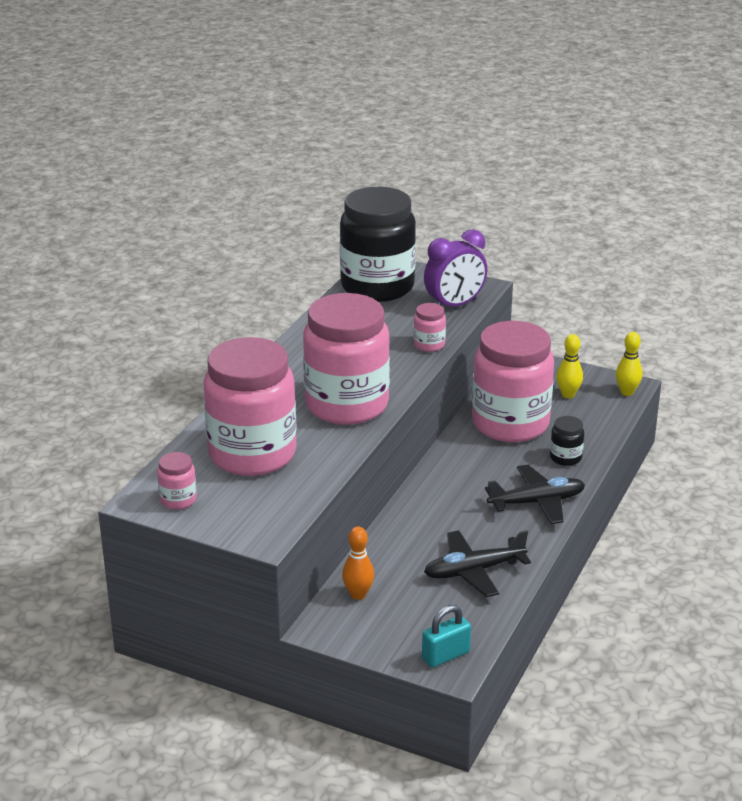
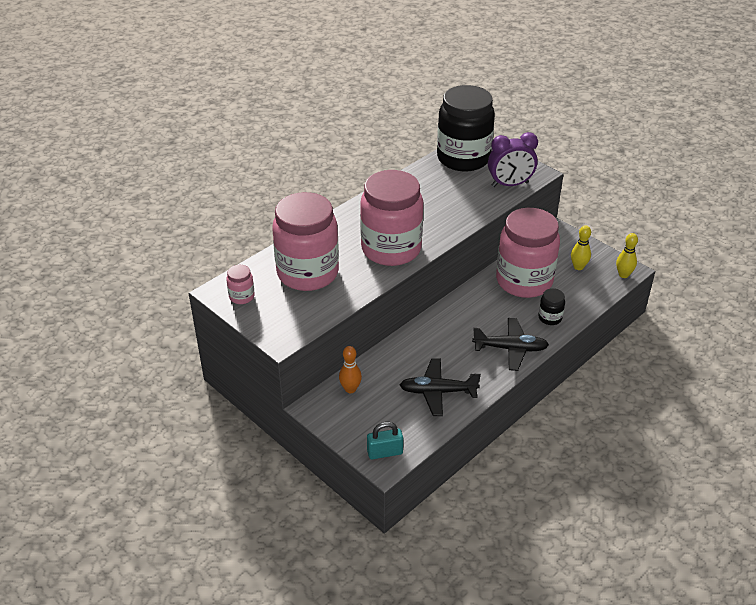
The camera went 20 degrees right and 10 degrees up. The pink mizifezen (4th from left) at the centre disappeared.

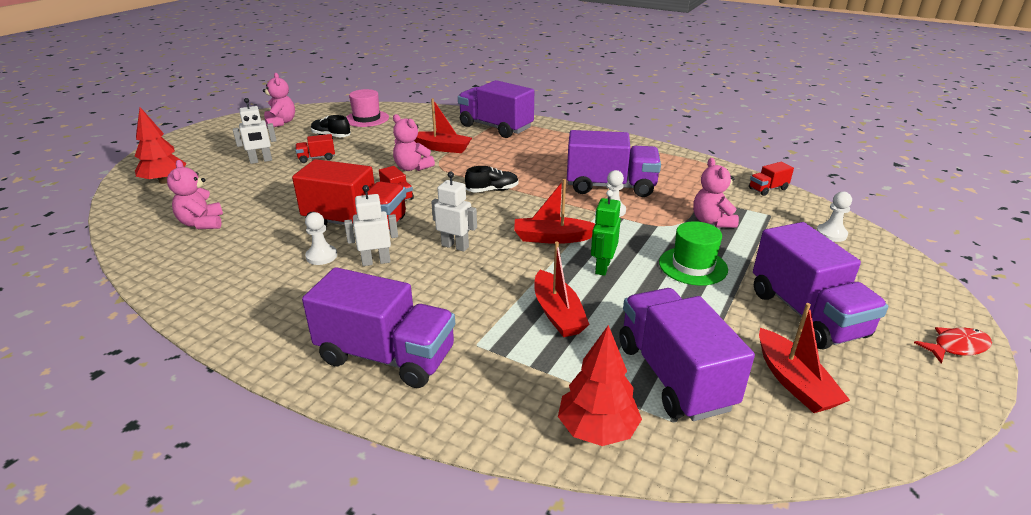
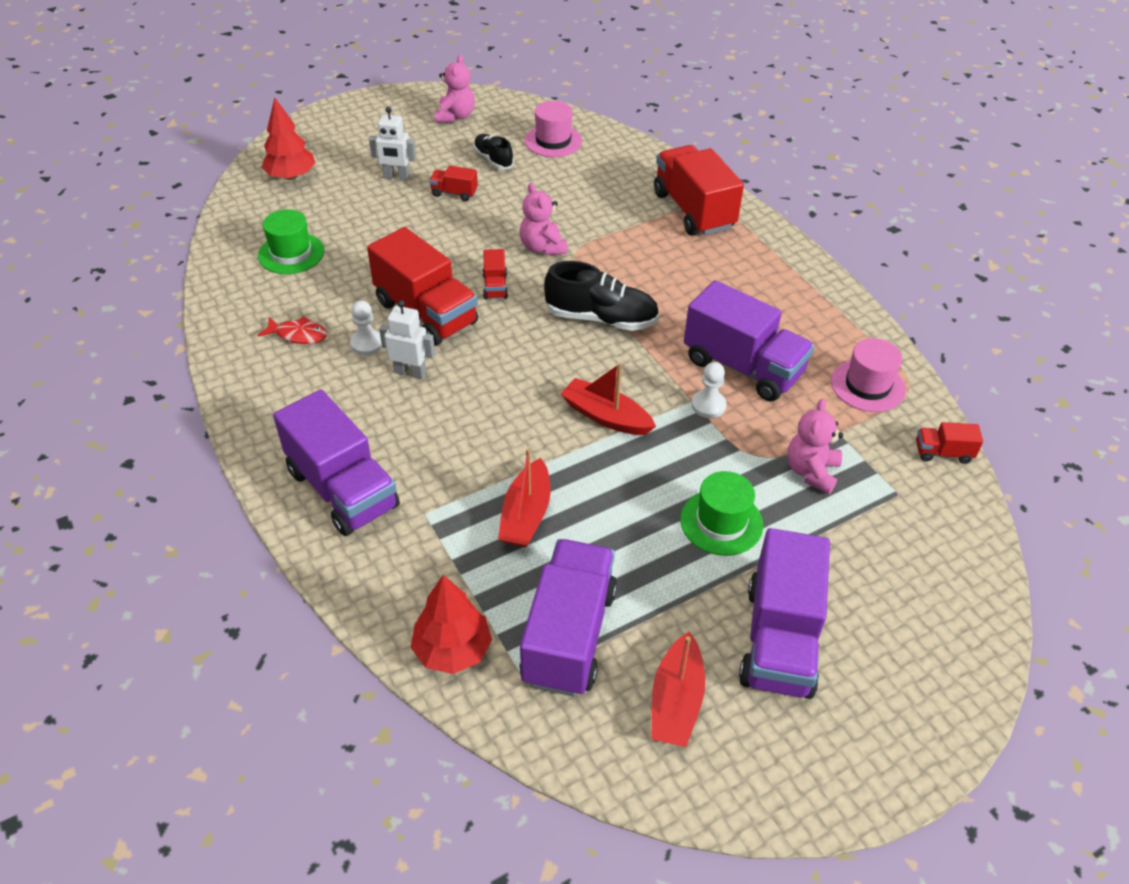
The camera went 30 degrees right and 15 degrees up. The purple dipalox (2nd from left) at the top centre became the red dipalox (4th from left) at the top centre. The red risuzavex (1st from left) at the top centre disappeared. The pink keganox (1st from left) at the middle left was replaced by the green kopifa (1st from left) at the top left. The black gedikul (2nd from left) at the centre changed to 1.69 times the size. The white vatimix (3rd from left) at the centre disappeared. The green vatimix at the centre disappeared. The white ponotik (3rd from left) at the middle right disappeared. The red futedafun moved from the bottom right to the middle left. The pink kopifa (2nd from left) at the middle right appeared.

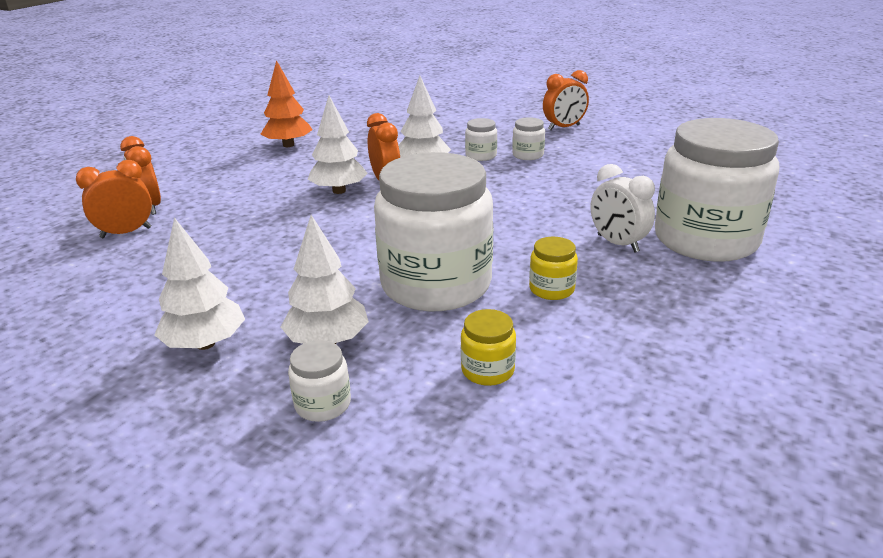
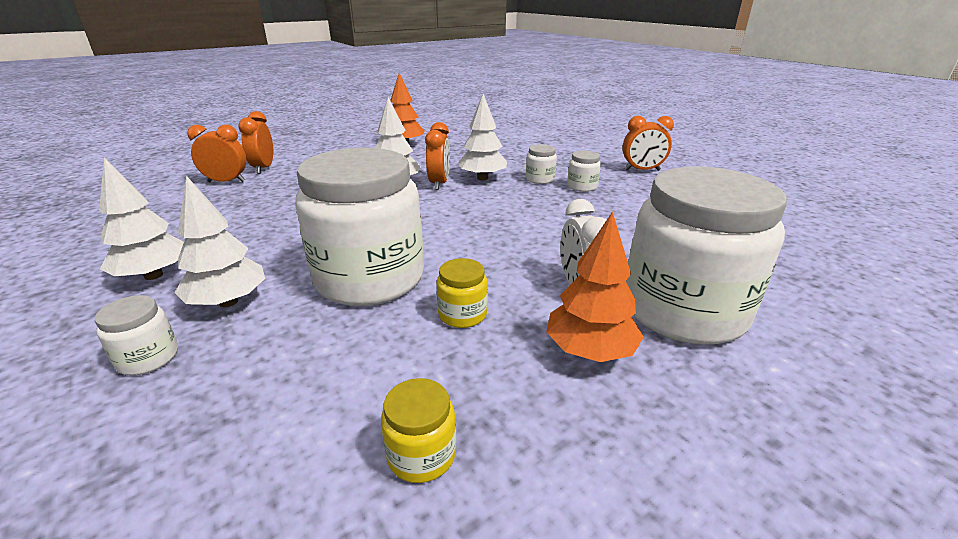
The camera went 25 degrees right and 0 degrees up. The yellow mizifezen (1st from left) moved from the centre to the bottom centre. The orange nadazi (2nd from left) at the centre appeared.

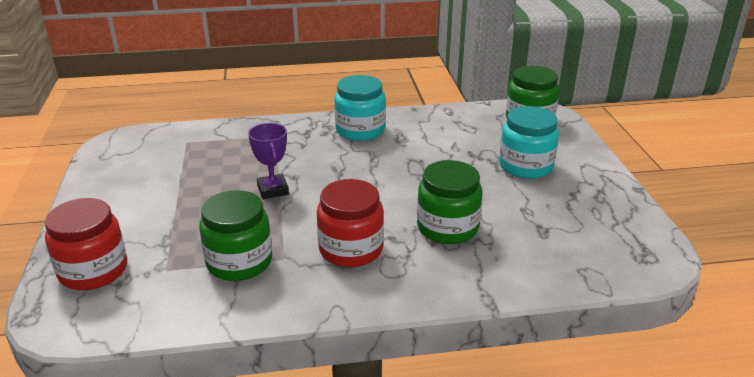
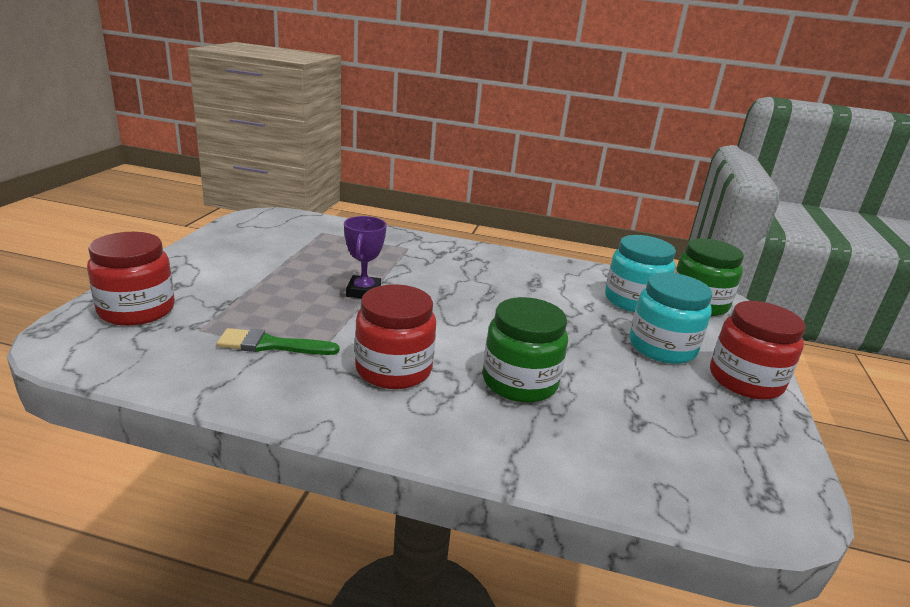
The camera went 20 degrees right and 5 degrees down. The turquoise mizifezen (1st from left) moved from the top centre to the middle right. The green mizifezen (1st from left) at the middle left was replaced by the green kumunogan at the middle left. The red mizifezen (3rd from left) at the middle right appeared.

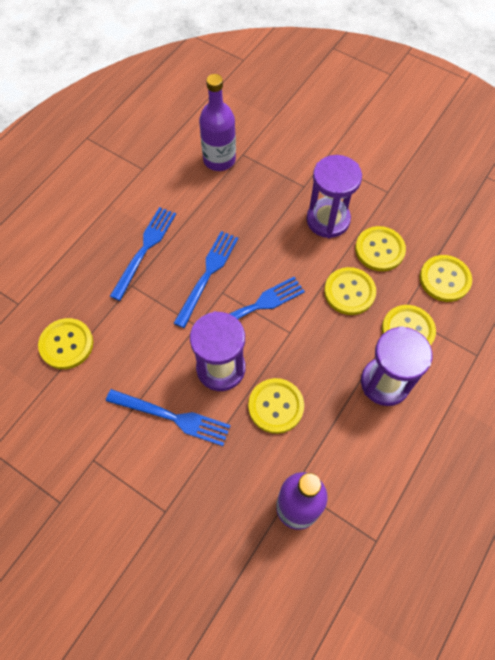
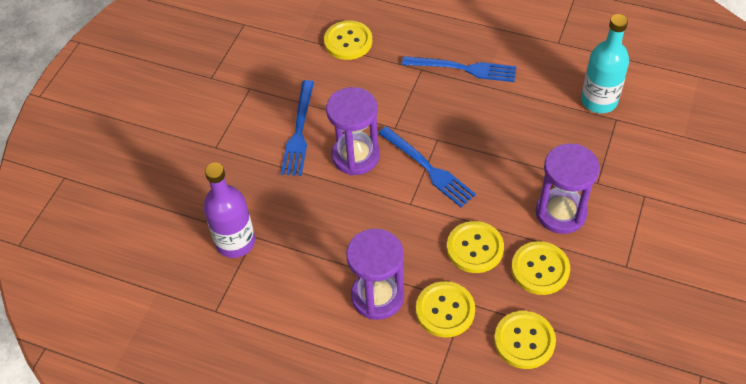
The camera went 80 degrees right and 10 degrees down. The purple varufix (1st from left) at the top centre became the turquoise varufix at the top right. The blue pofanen (3rd from left) at the centre disappeared. The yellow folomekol (2nd from left) at the centre disappeared.

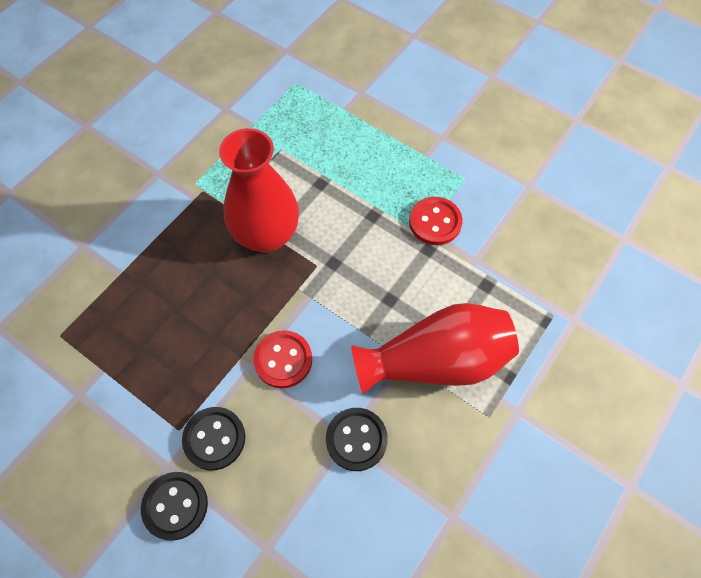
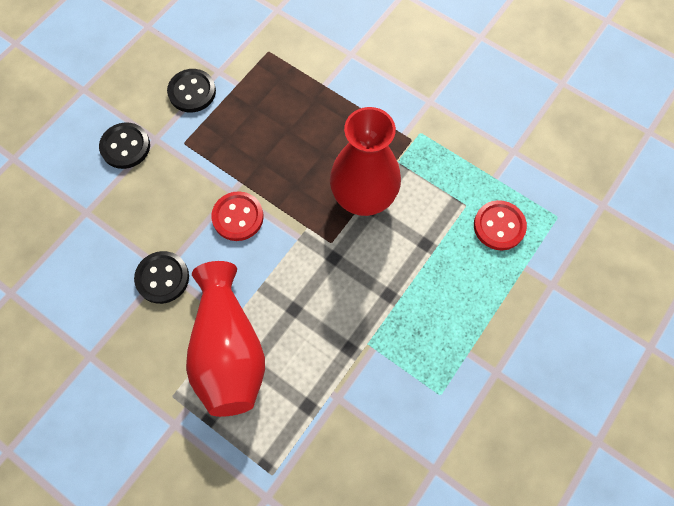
The camera went 90 degrees right and 5 degrees up. The red folomekol (2nd from left) moved from the centre to the middle right. The black folomekol (2nd from left in the first image) moved from the bottom left to the top left.

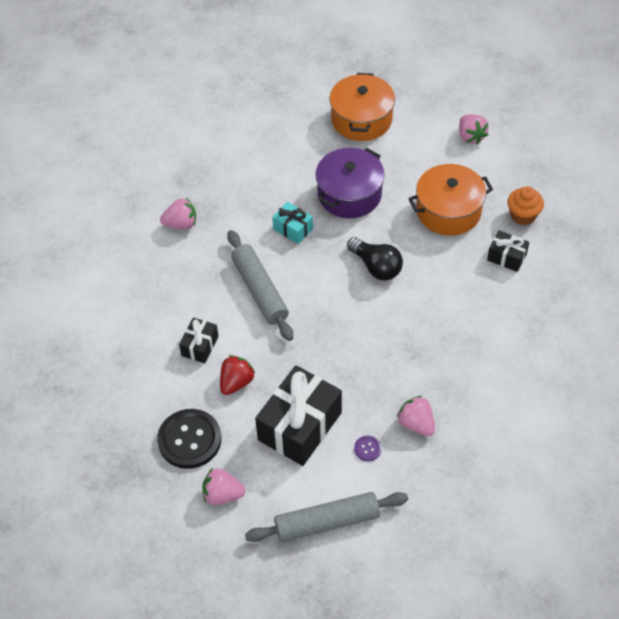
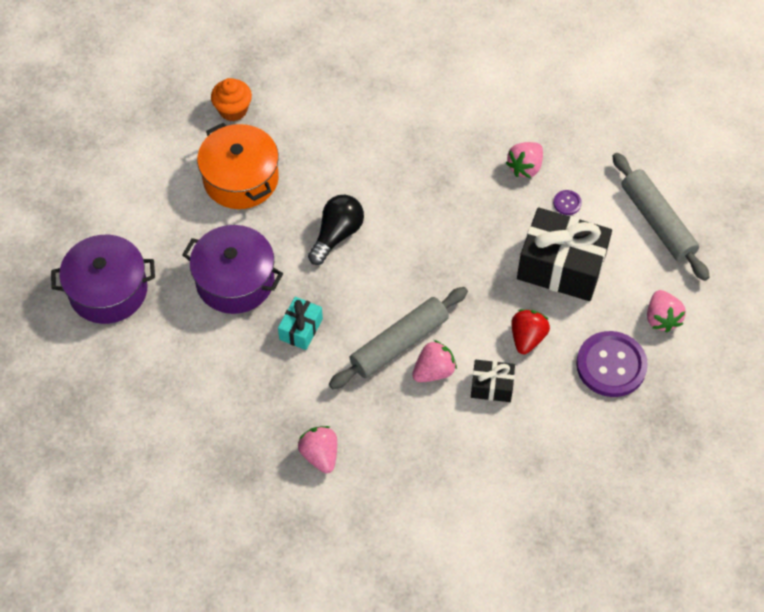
The camera went 105 degrees left and 5 degrees up. The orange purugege (1st from left) at the top centre became the purple purugege (1st from left) at the middle left. The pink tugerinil (4th from left in the first image) moved from the top right to the centre. The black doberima (3rd from left) at the middle right disappeared. The red tugerinil at the centre turned 90 degrees clockwise. The black folomekol at the bottom left became the purple folomekol (2nd from left) at the middle right.

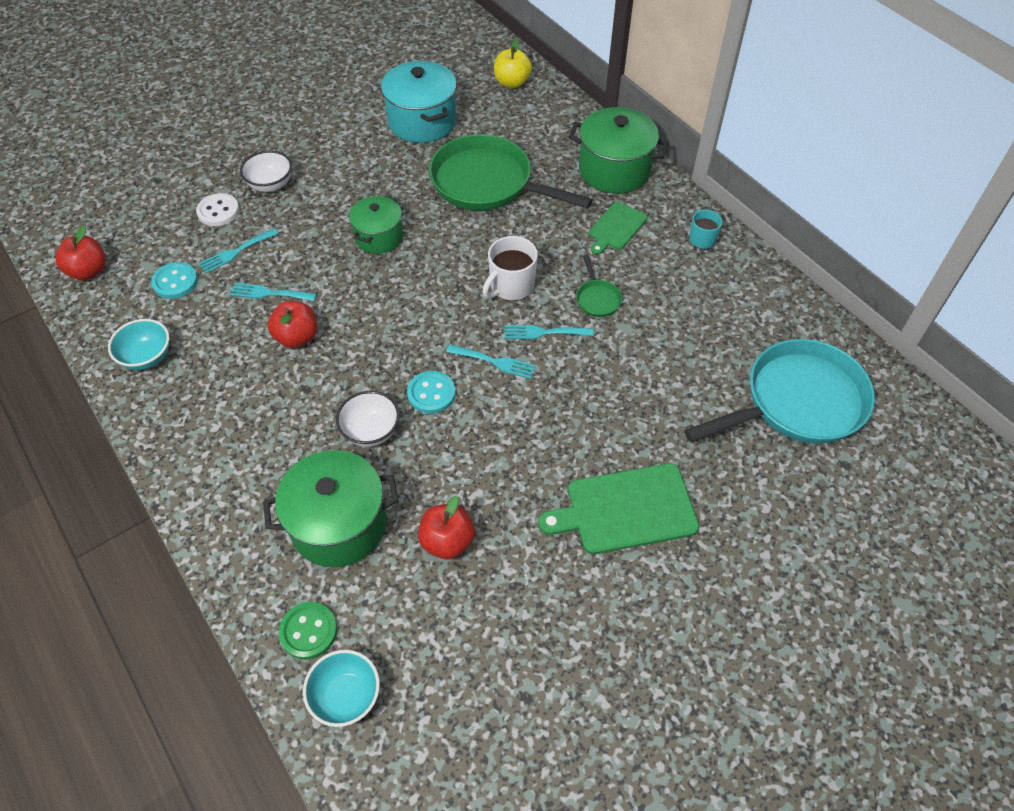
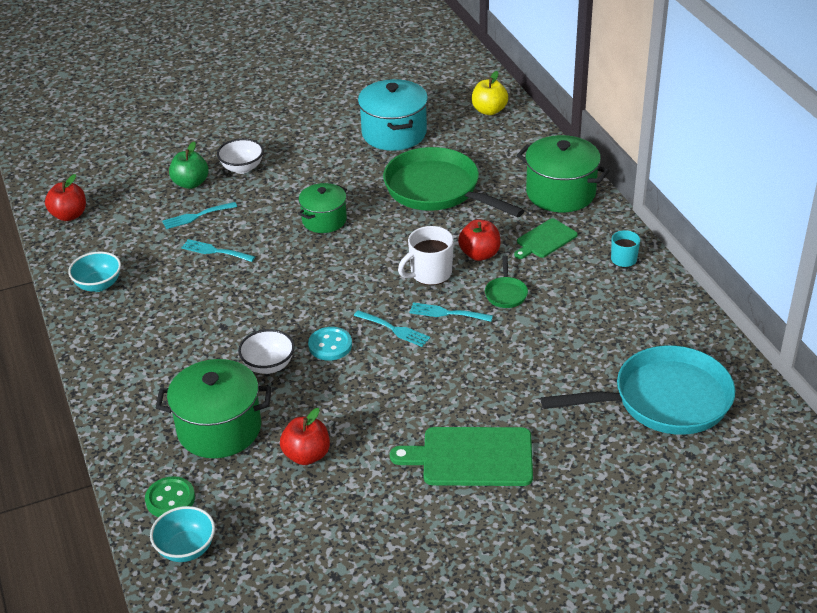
The camera went 15 degrees right and 15 degrees down. The white folomekol at the top left was replaced by the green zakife at the top left. The turquoise folomekol (1st from left) at the middle left disappeared. The red zakife (2nd from left in the first image) moved from the middle left to the centre.

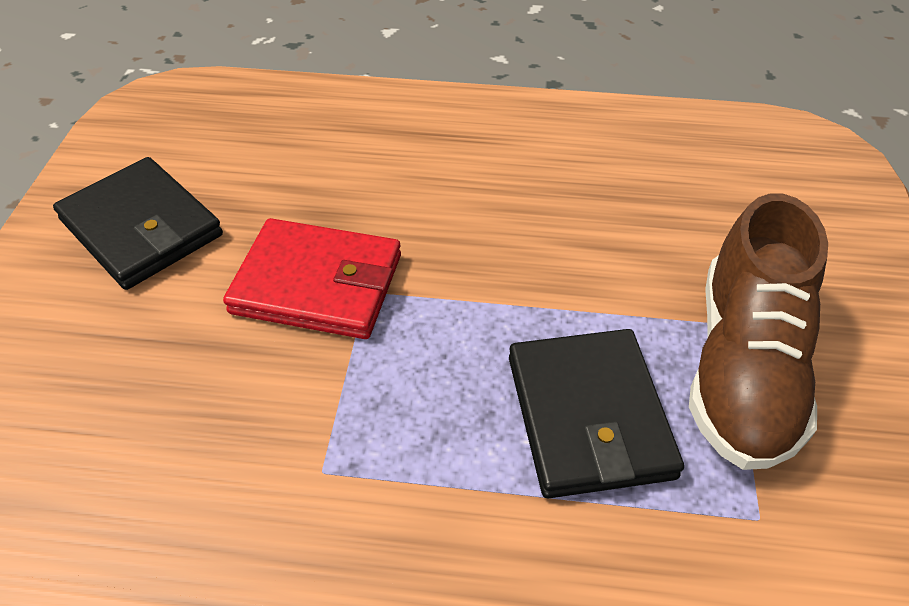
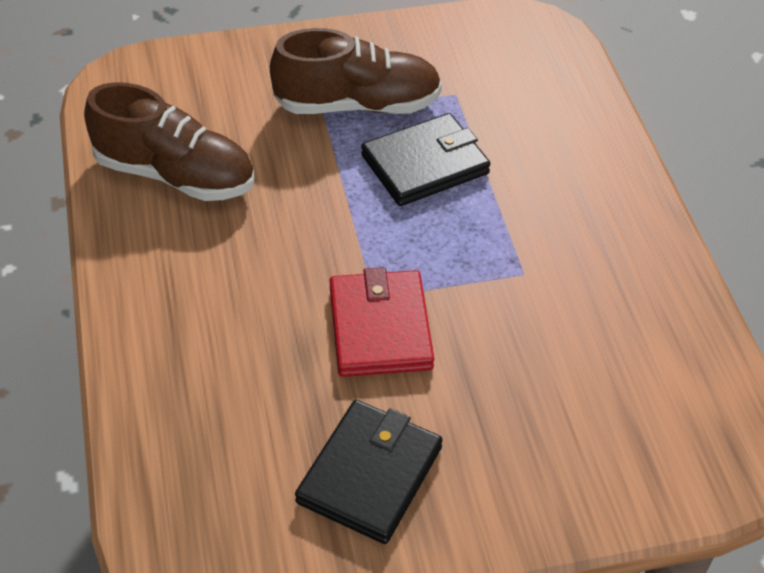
The camera went 110 degrees left and 0 degrees up. The brown gedikul (1st from left) at the top left appeared.

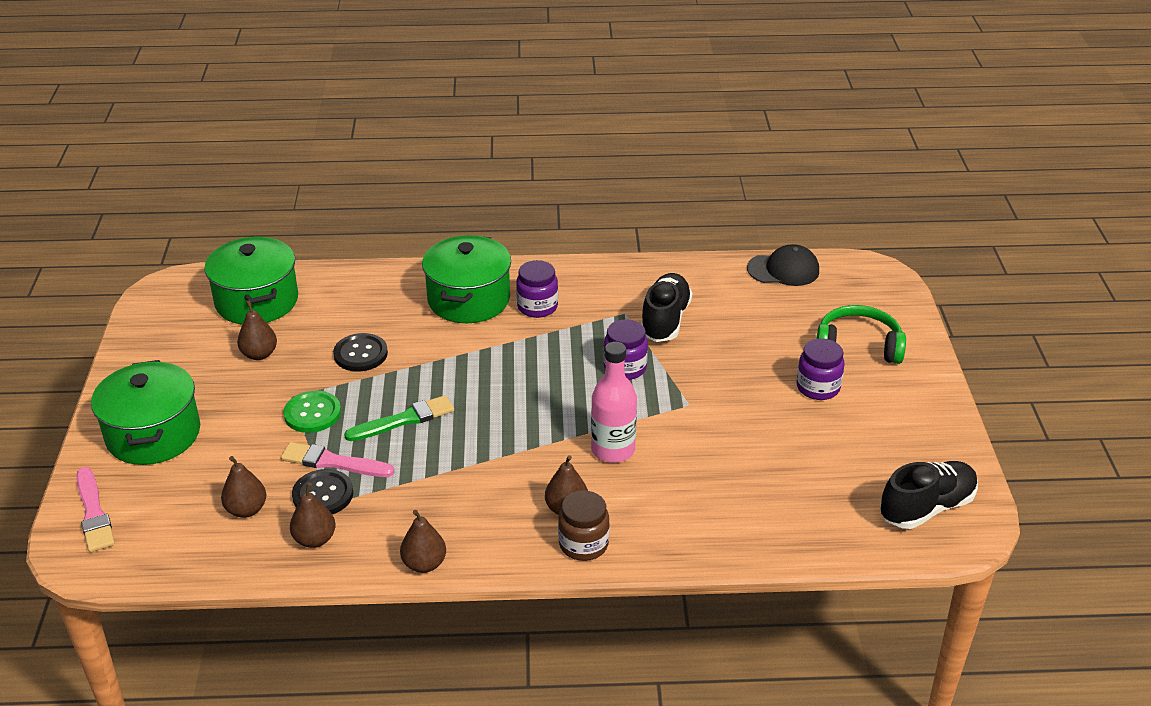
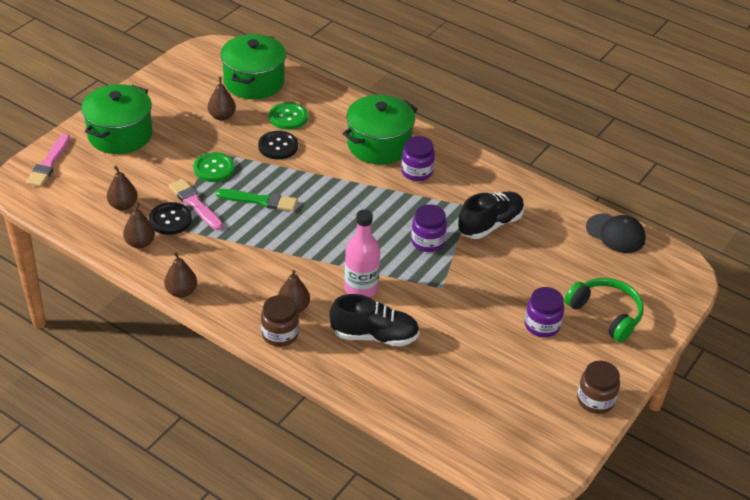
The camera went 35 degrees right and 5 degrees up. The black gedikul (2nd from left in the first image) moved from the bottom right to the centre. The green folomekol (2nd from left) at the top centre appeared. The brown mizifezen (2nd from left) at the bottom right appeared.

